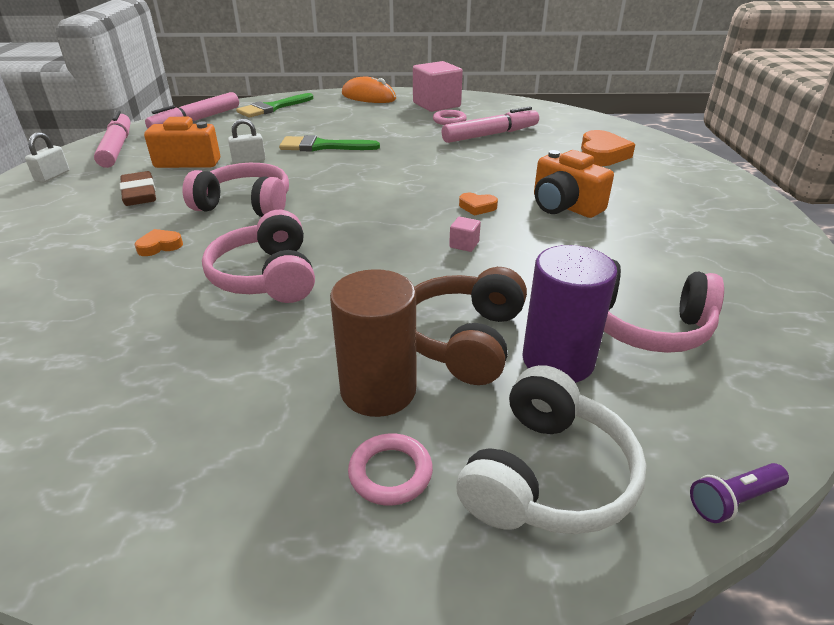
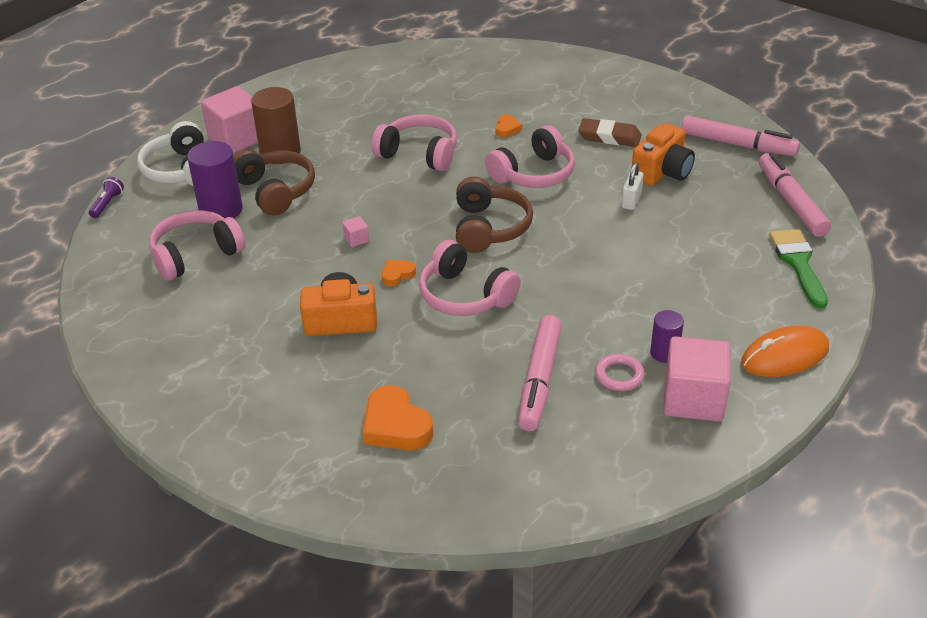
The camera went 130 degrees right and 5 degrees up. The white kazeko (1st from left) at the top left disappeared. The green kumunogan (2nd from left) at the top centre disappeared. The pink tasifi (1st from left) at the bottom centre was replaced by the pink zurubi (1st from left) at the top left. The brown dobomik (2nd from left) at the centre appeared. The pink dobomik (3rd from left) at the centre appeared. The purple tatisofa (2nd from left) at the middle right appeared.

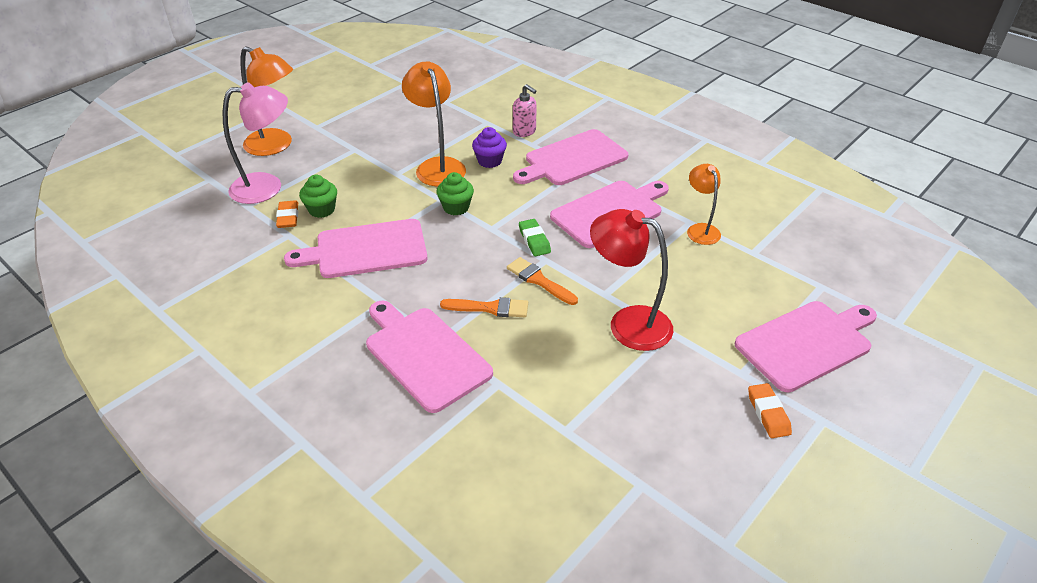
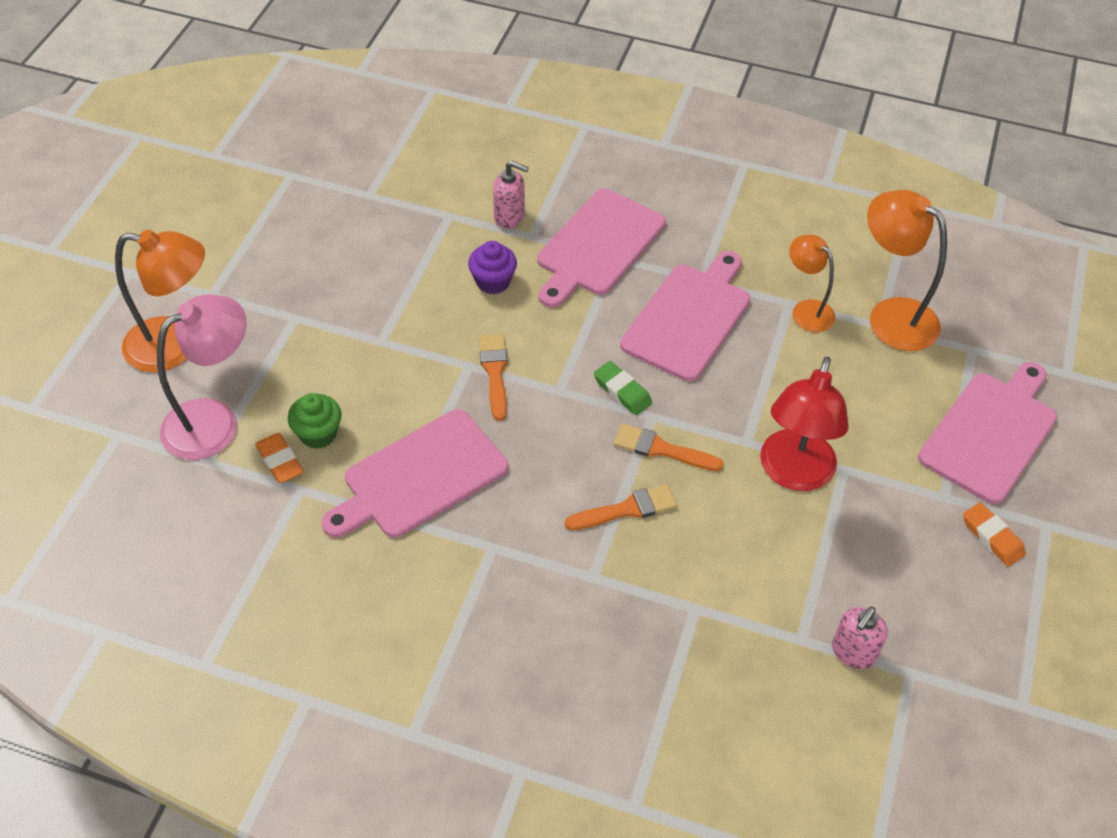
The camera went 25 degrees left and 10 degrees up. The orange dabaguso (2nd from left in the first image) moved from the top centre to the top right. The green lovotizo (2nd from left) at the top centre was replaced by the orange kumunogan (1st from left) at the centre. The red dabaguso at the centre turned 75 degrees counterclockwise. The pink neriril (2nd from left) at the centre disappeared. The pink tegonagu (2nd from left) at the bottom right appeared.

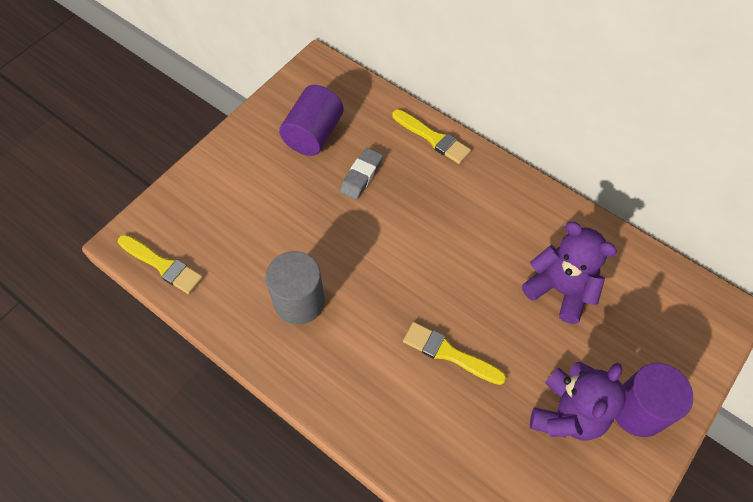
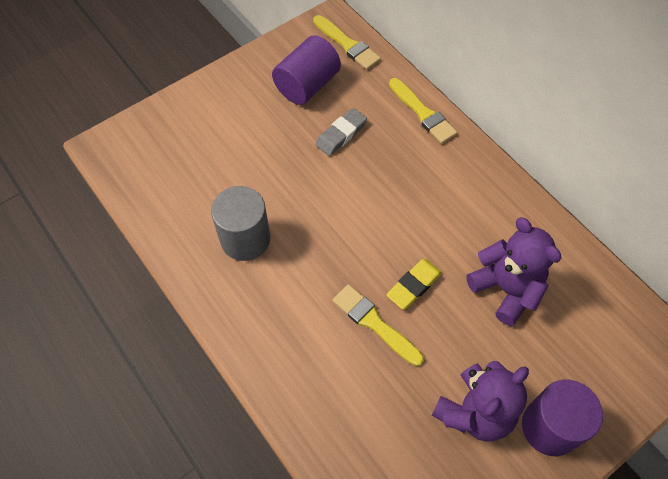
The camera went 15 degrees right and 0 degrees up. The yellow kumunogan (1st from left) moved from the middle left to the top centre. The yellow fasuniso at the centre appeared.

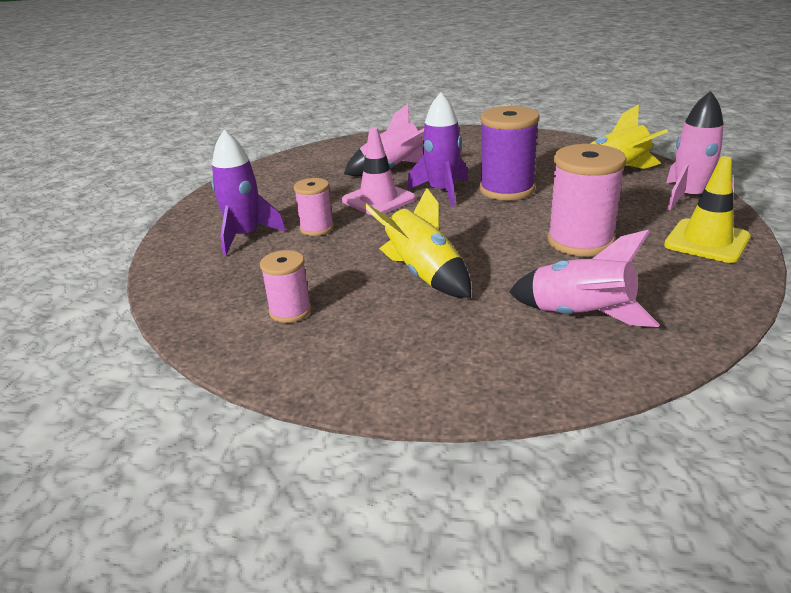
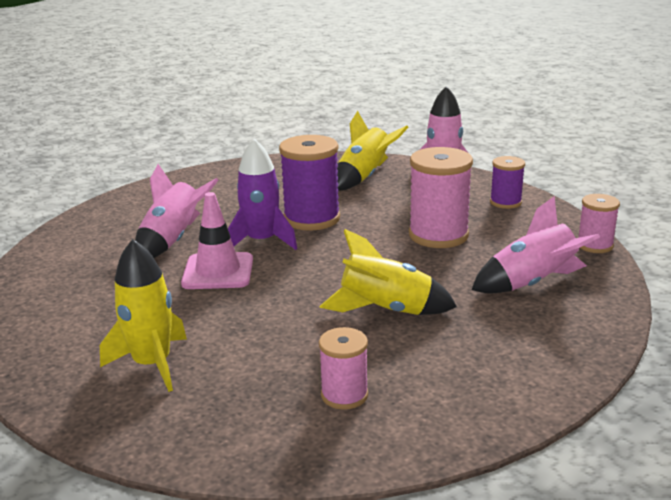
The camera went 50 degrees left and 5 degrees down. The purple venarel (1st from left) at the top left became the yellow venarel (1st from left) at the middle left. The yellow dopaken at the middle right was replaced by the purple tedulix (2nd from left) at the middle right. The pink tedulix (2nd from left in the first image) moved from the centre to the middle right.

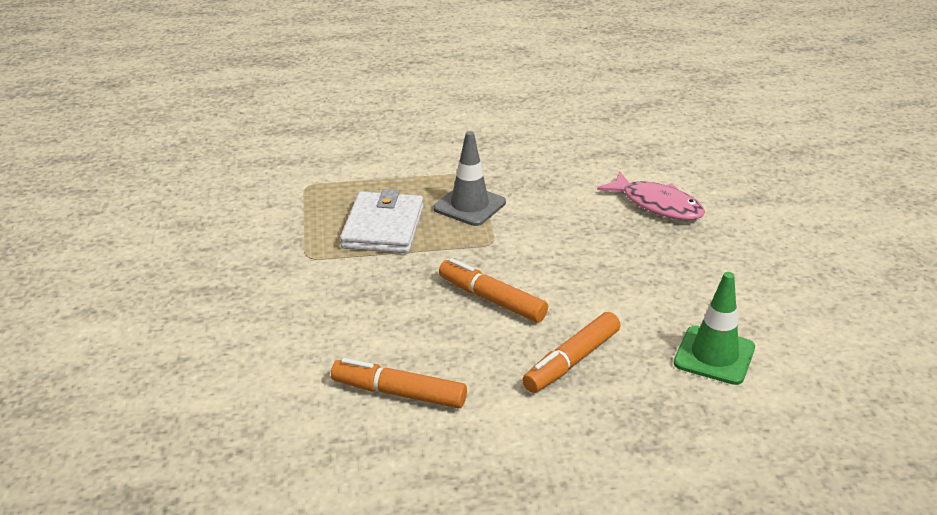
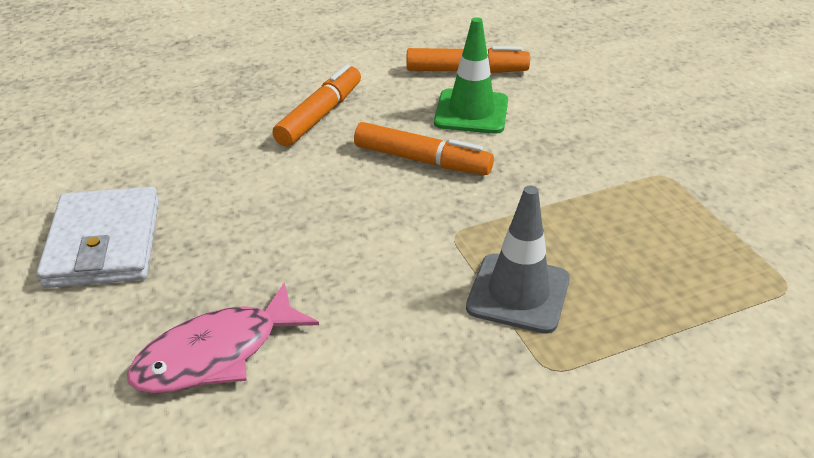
The camera went 165 degrees right and 5 degrees up. The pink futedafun at the middle right turned 60 degrees counterclockwise. The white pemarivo moved from the centre to the middle left. The green dopaken moved from the middle right to the top centre.

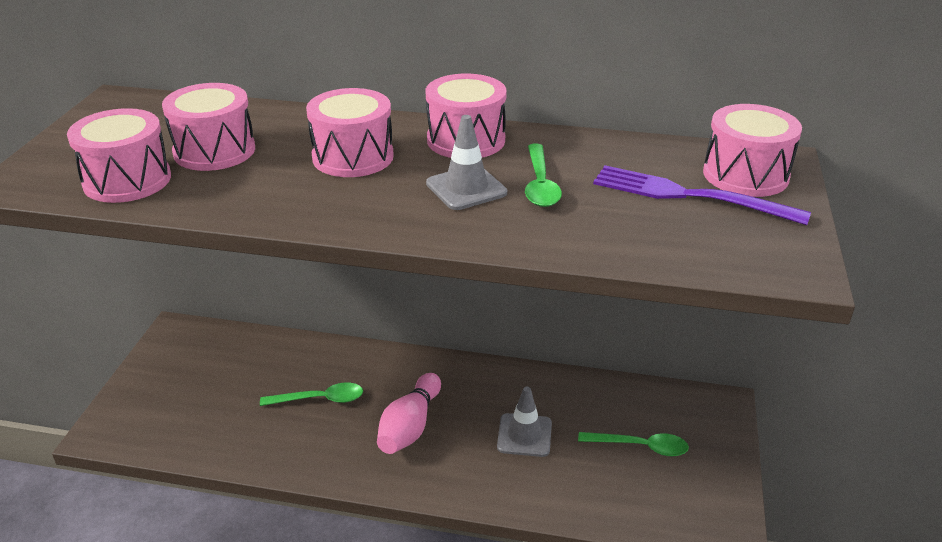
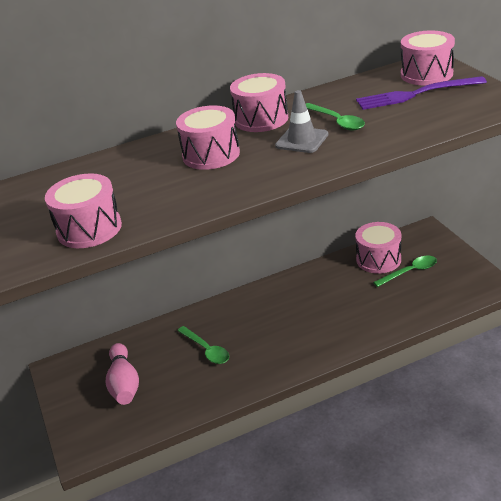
The camera went 30 degrees left and 0 degrees up. The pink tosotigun (2nd from left in the first image) moved from the top left to the middle right. The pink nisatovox moved from the bottom centre to the bottom left. The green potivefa (1st from left) at the bottom left turned 90 degrees clockwise. The grey dopaken (2nd from left) at the bottom centre disappeared.

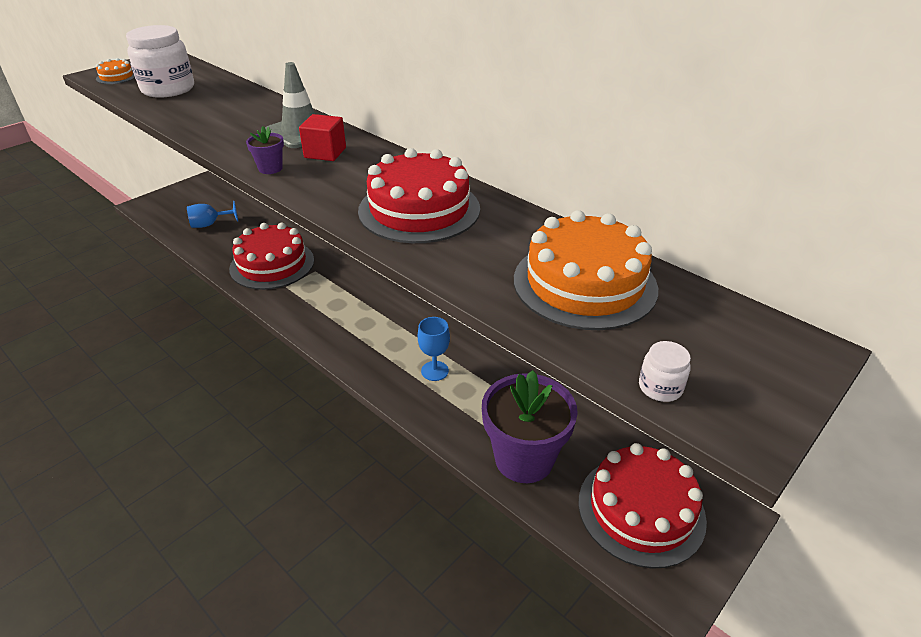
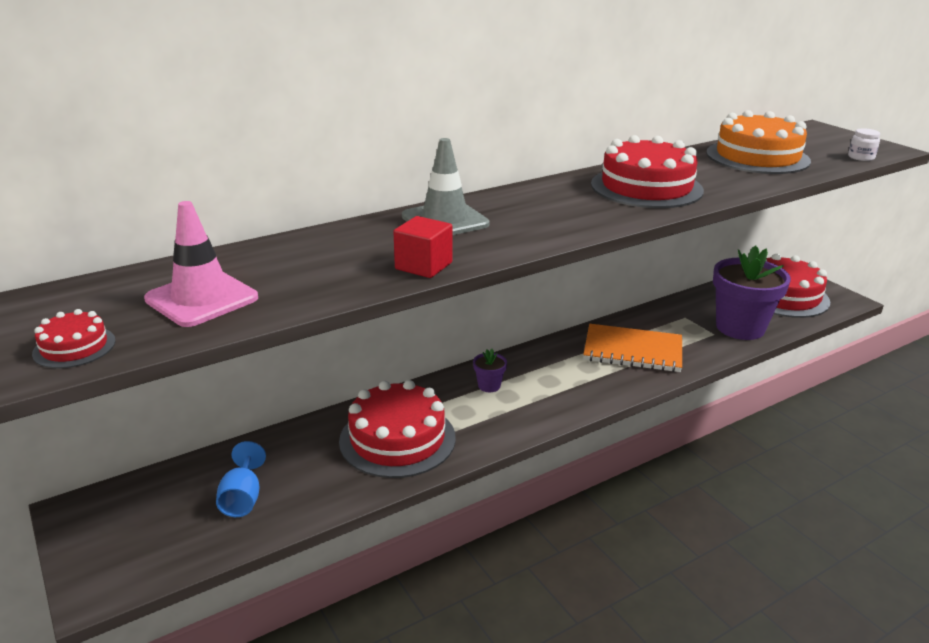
The camera went 75 degrees left and 10 degrees down. The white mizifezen (1st from left) at the top left was replaced by the pink dopaken at the middle left. The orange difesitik (1st from left) at the top left became the red difesitik (1st from left) at the middle left. The red zurubi moved from the top centre to the centre. The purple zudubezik (1st from left) moved from the top left to the centre. The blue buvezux (2nd from left) at the centre was replaced by the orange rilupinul at the middle right.

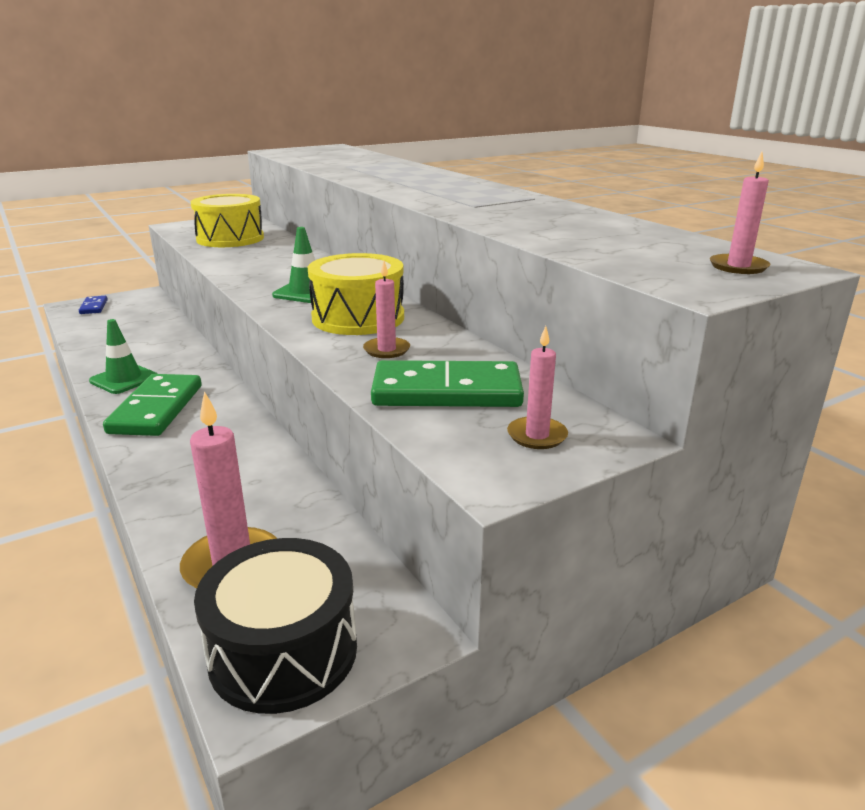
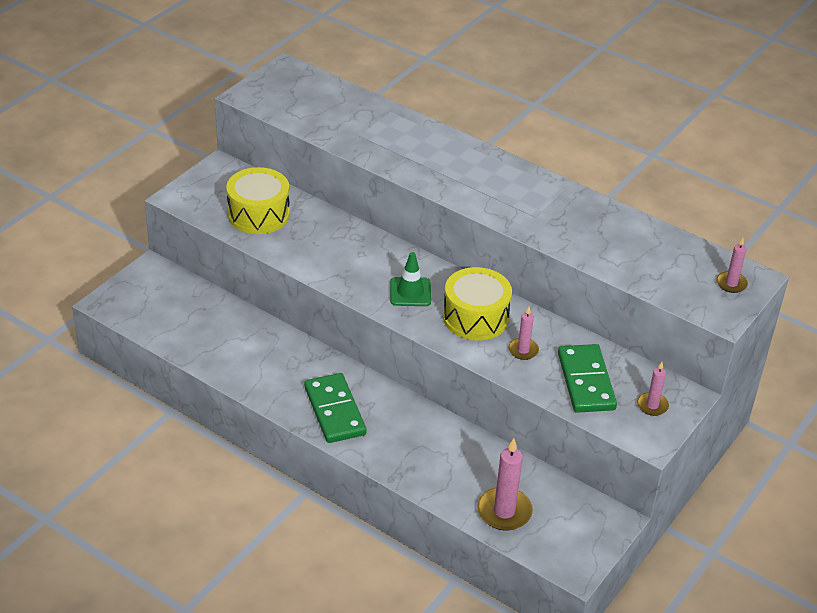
The camera went 25 degrees left and 15 degrees up. The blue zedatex at the middle left disappeared. The green dopaken (1st from left) at the middle left disappeared. The green zedatex (2nd from left) at the centre turned 75 degrees counterclockwise. The black tosotigun at the bottom left disappeared.

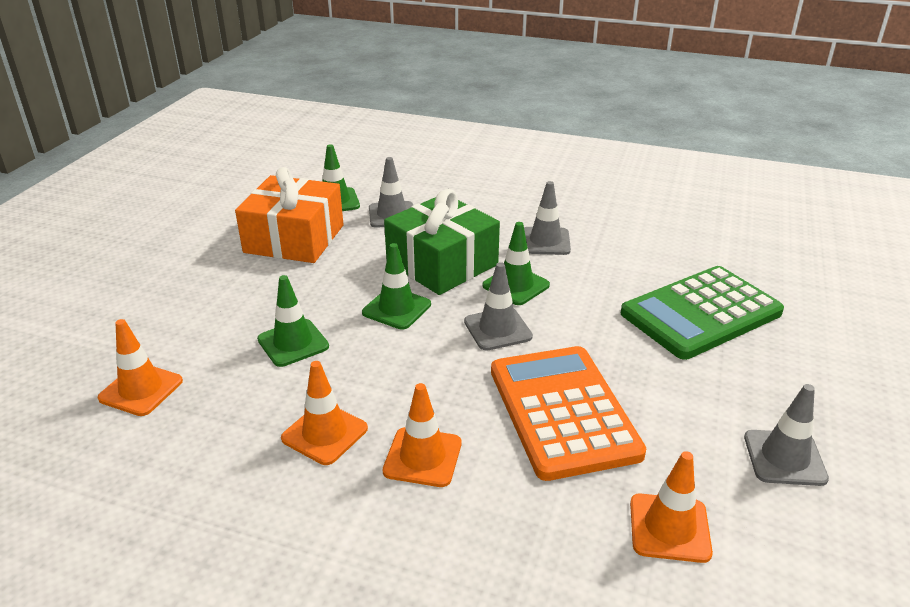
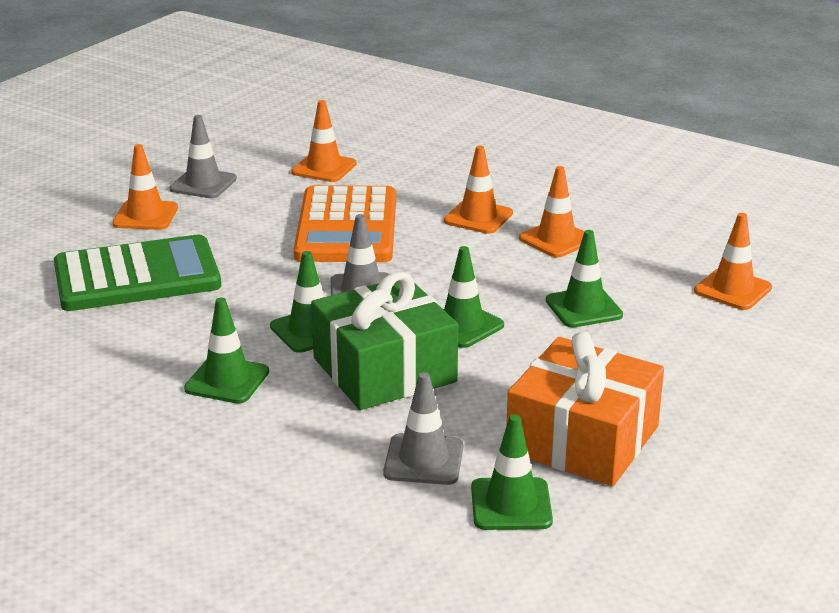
The camera went 165 degrees left and 5 degrees down. The grey dopaken (3rd from left) at the centre became the green dopaken (1st from left) at the middle left. The orange dopaken (1st from left) at the top left appeared.

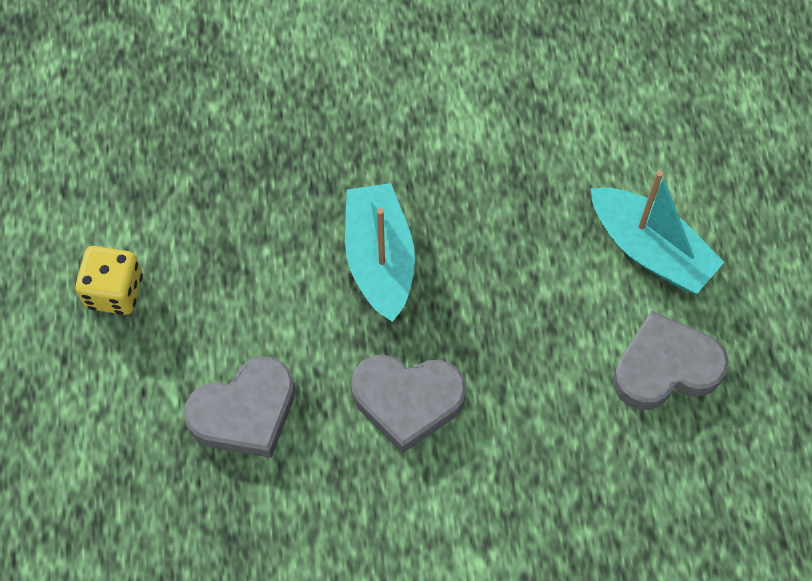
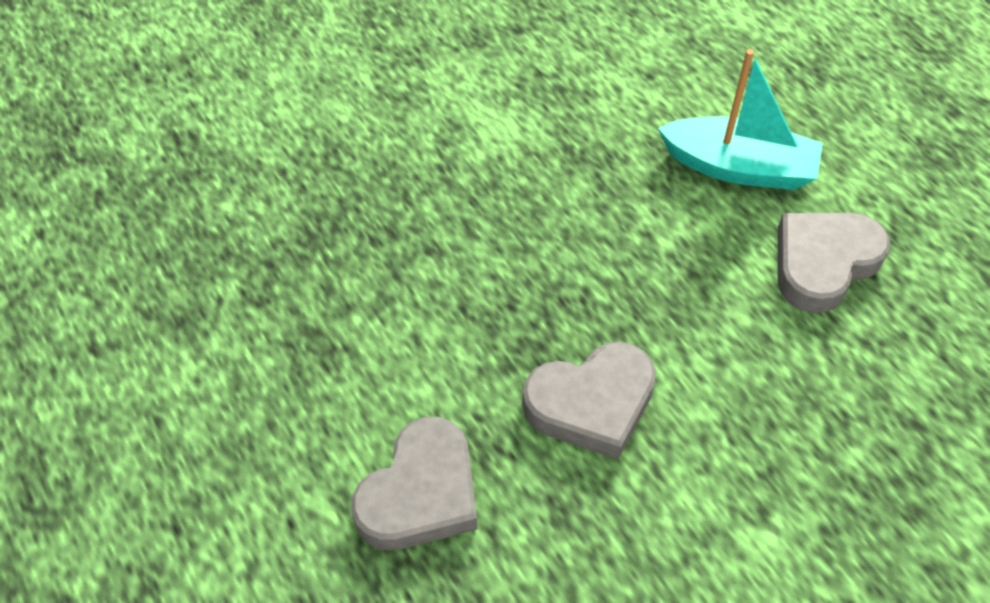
The camera went 25 degrees left and 10 degrees down. The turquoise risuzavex (1st from left) at the centre disappeared. The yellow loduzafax at the middle left disappeared.

